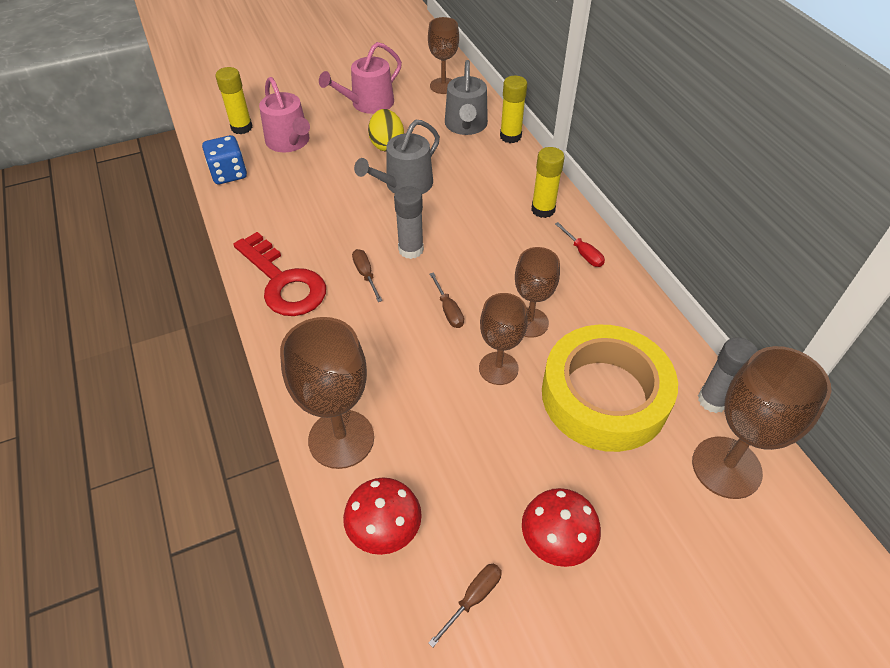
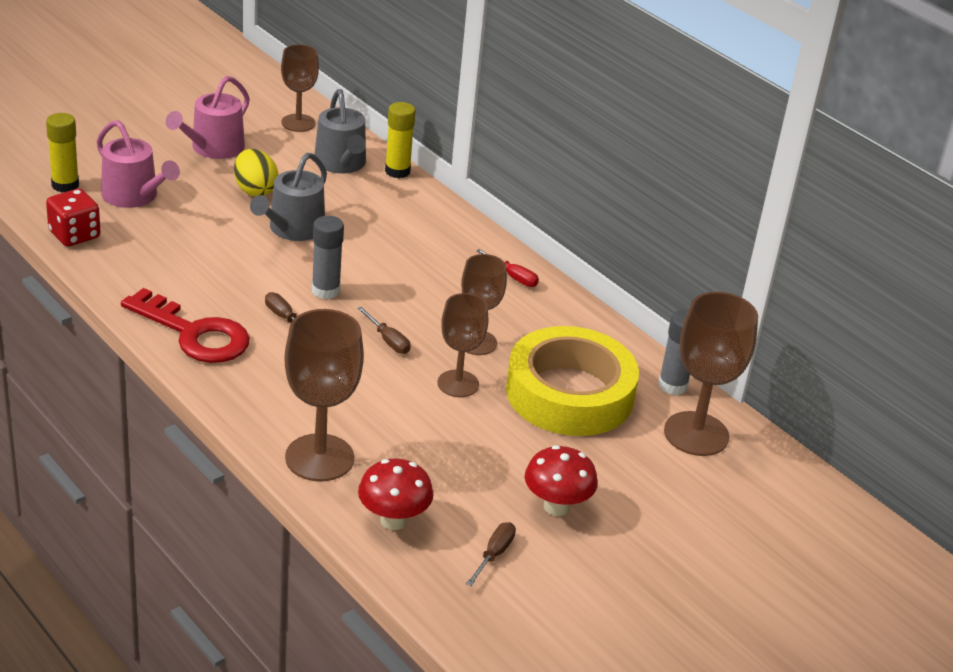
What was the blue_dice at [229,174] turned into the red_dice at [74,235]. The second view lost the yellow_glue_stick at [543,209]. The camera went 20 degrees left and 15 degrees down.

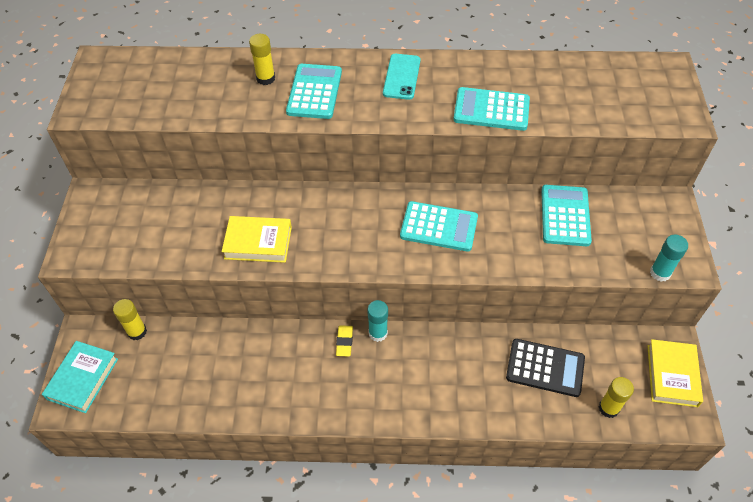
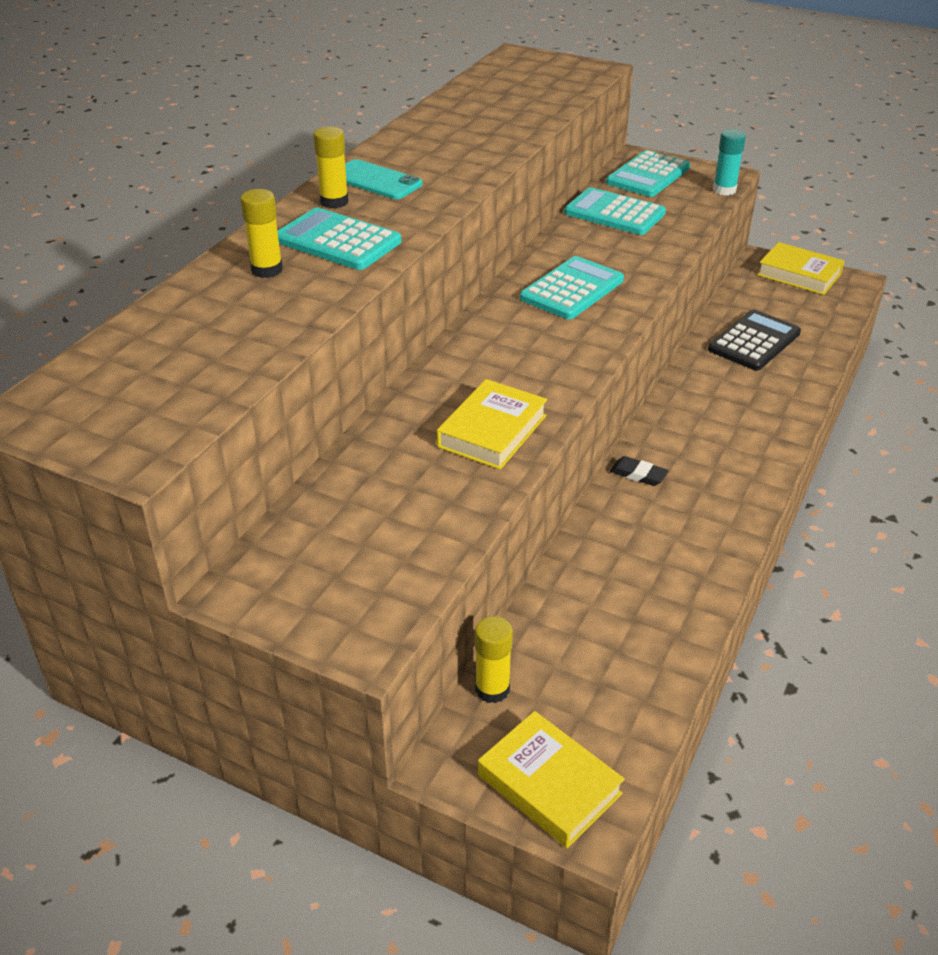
The yellow_glue_stick ended up elsewhere, having gone from [608,408] to [334,202]. What was the turquoise_book at [83,379] turned into the yellow_book at [549,784]. The turquoise_calculator ended up elsewhere, having gone from [491,110] to [648,175]. What was the yellow_eraser at [344,342] turned into the black_eraser at [638,474]. The second view lost the turquoise_glue_stick at [378,333]. The camera went 65 degrees left and 15 degrees down.

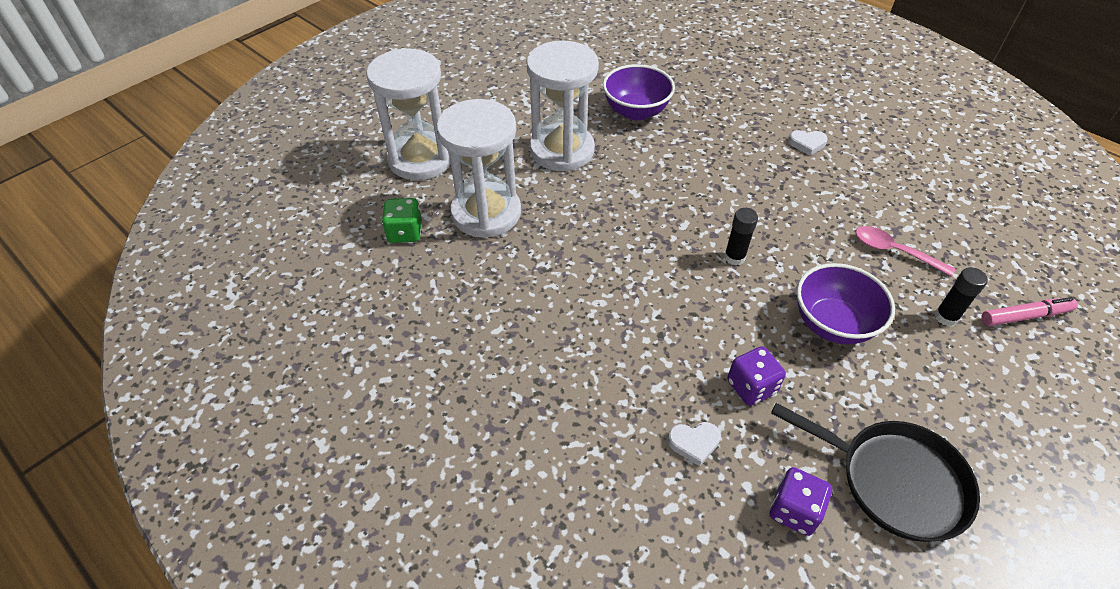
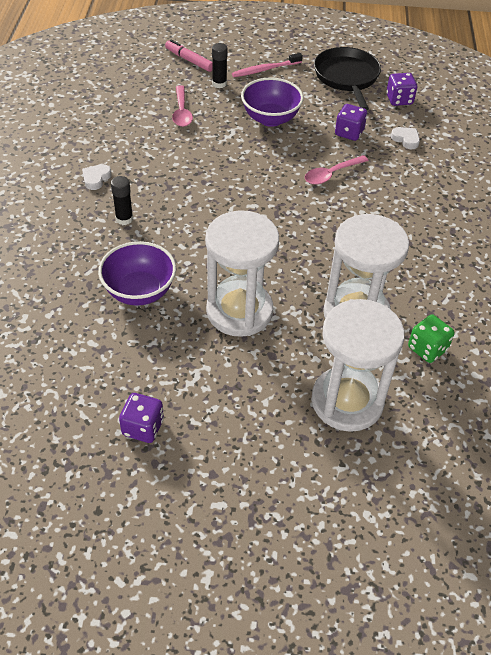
The white_heart at [807,144] ended up facing another way, 120 degrees counterclockwise from before. The black_glue_stick ended up elsewhere, having gone from [734,257] to [124,219]. The second view gained the purple_dice at [143,427]. The second view gained the pink_toothbrush at [265,69]. The second view gained the pink_spoon at [331,174]. The camera went 130 degrees left and 0 degrees up.

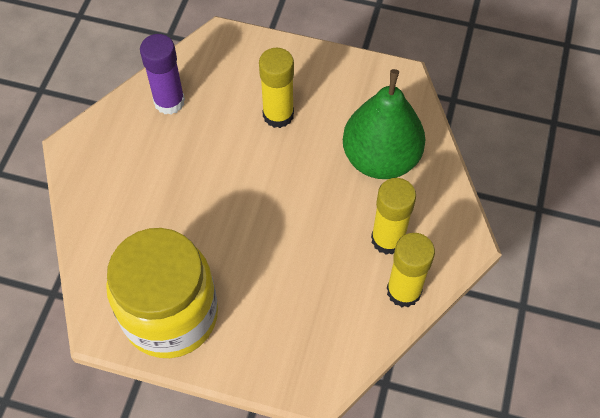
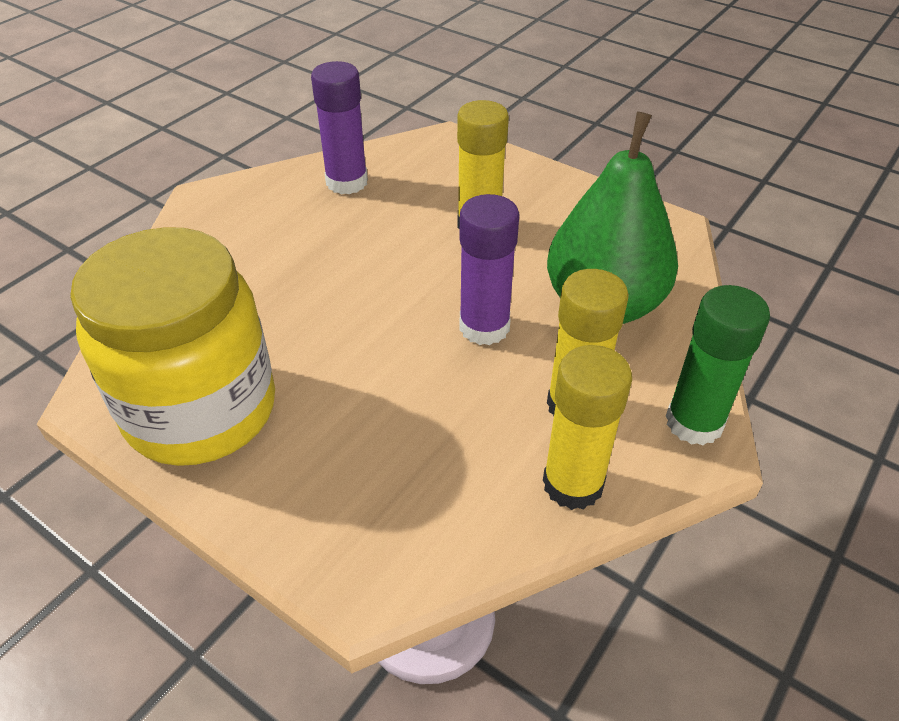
The second view gained the purple_glue_stick at [484,327]. The second view gained the green_glue_stick at [694,422]. The camera went 20 degrees right and 15 degrees down.

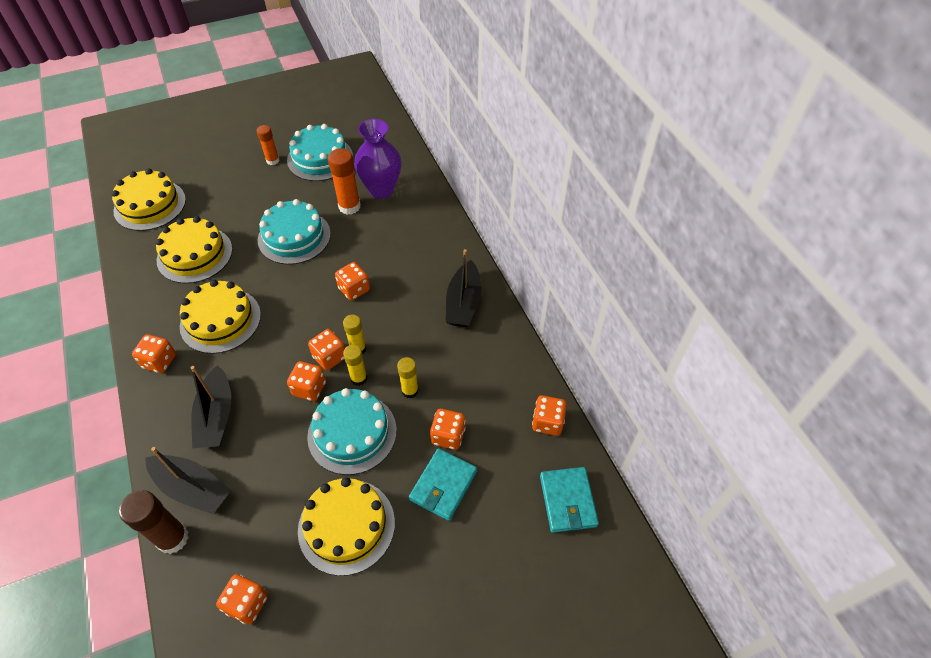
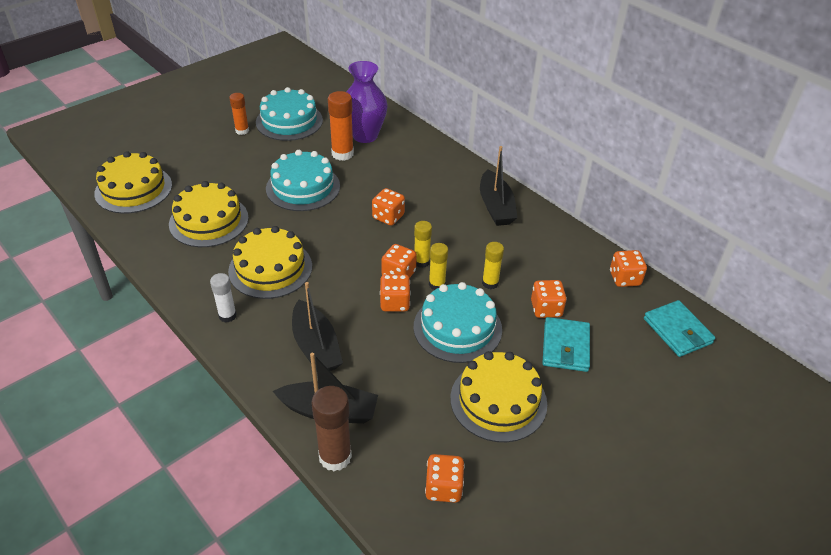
Where the orange_dice stood at [159,361], the white_glue_stick came to stand at [227,316]. The camera went 20 degrees left and 10 degrees down.

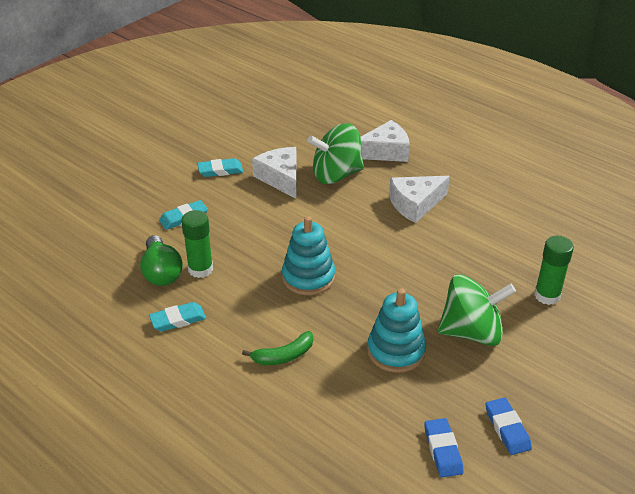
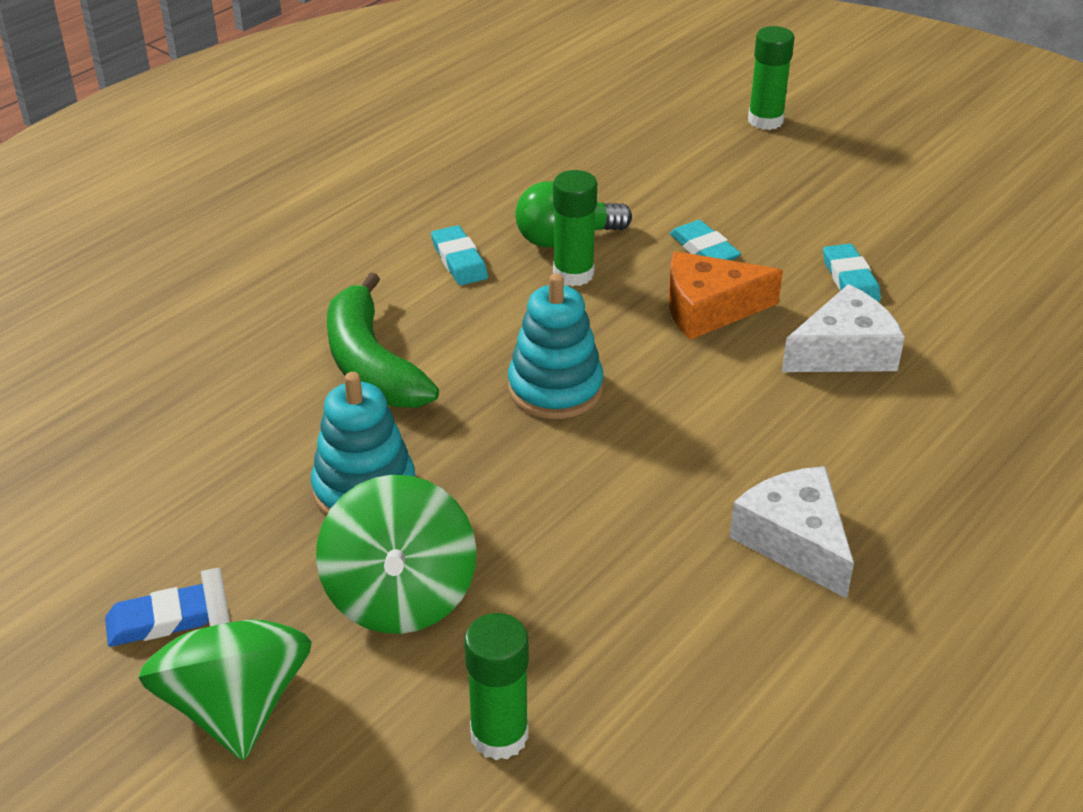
The green_spinning_top ended up elsewhere, having gone from [336,175] to [236,704]. The size of the green_banana at [283,356] changed by a factor of 1.78. The second view gained the orange_cheese at [709,309]. The second view gained the green_glue_stick at [765,121]. The second view lost the white_cheese at [385,152]. The second view lost the blue_eraser at [443,450]. The camera went 90 degrees right and 0 degrees up.

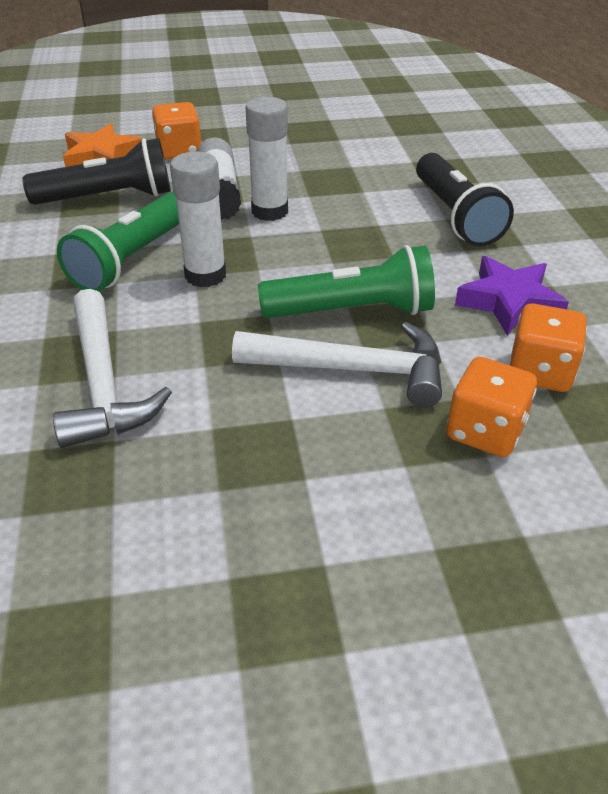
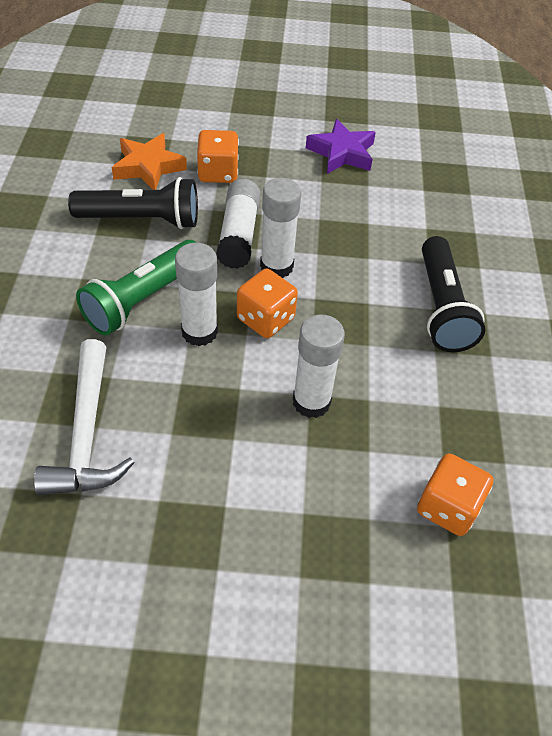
The orange_dice ended up elsewhere, having gone from [485,431] to [265,319]. Where the green_flashlight stood at [352,311], the white_glue_stick came to stand at [311,402]. The purple_star ended up elsewhere, having gone from [509,302] to [342,153]. The second view lost the white_hammer at [353,369]. The camera went 10 degrees right and 10 degrees up.

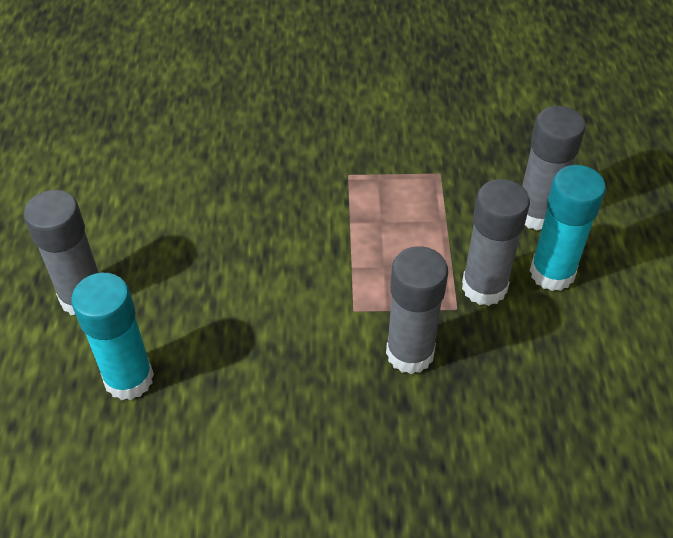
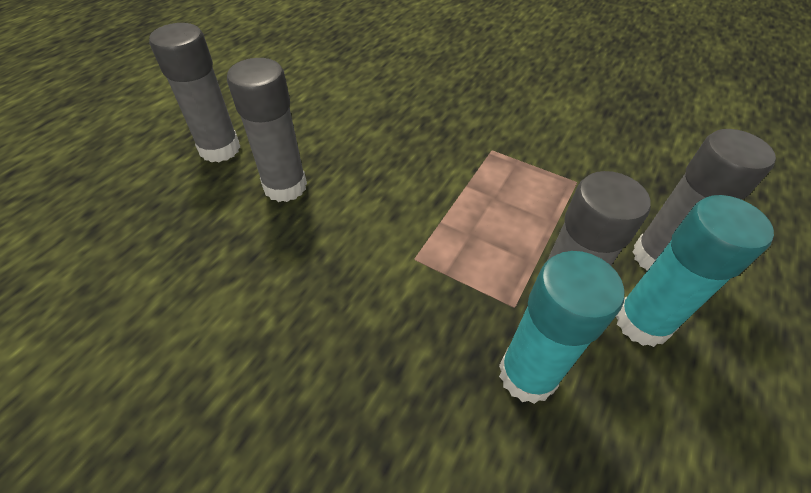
The grey_glue_stick ended up elsewhere, having gone from [410,353] to [285,186]. The turquoise_glue_stick ended up elsewhere, having gone from [129,379] to [527,375]. The camera went 30 degrees right and 0 degrees up.

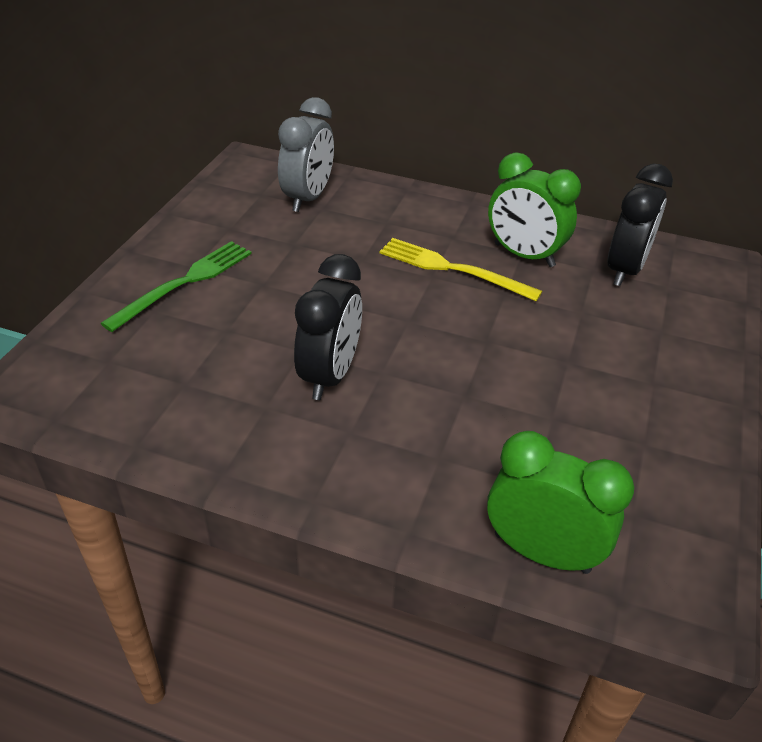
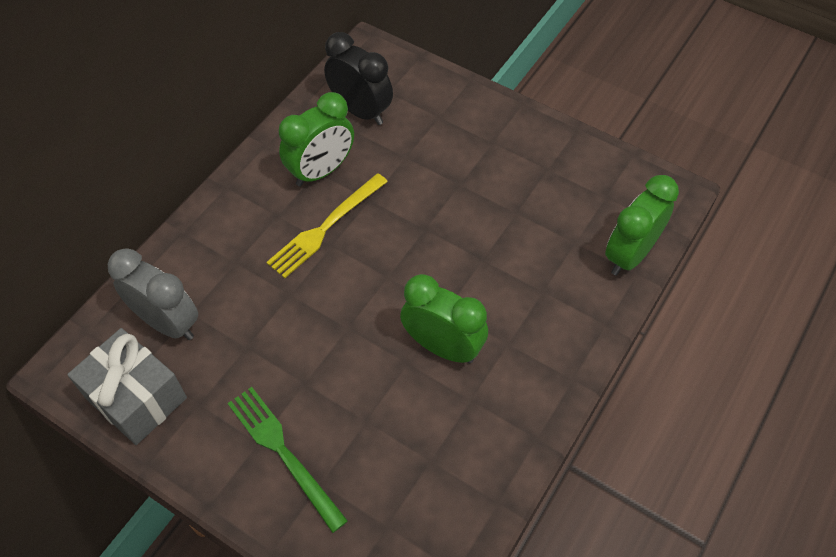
The second view gained the grey_gift at [136,398]. What was the black_clock at [330,375] turned into the green_clock at [443,346]. The camera went 75 degrees left and 15 degrees up.

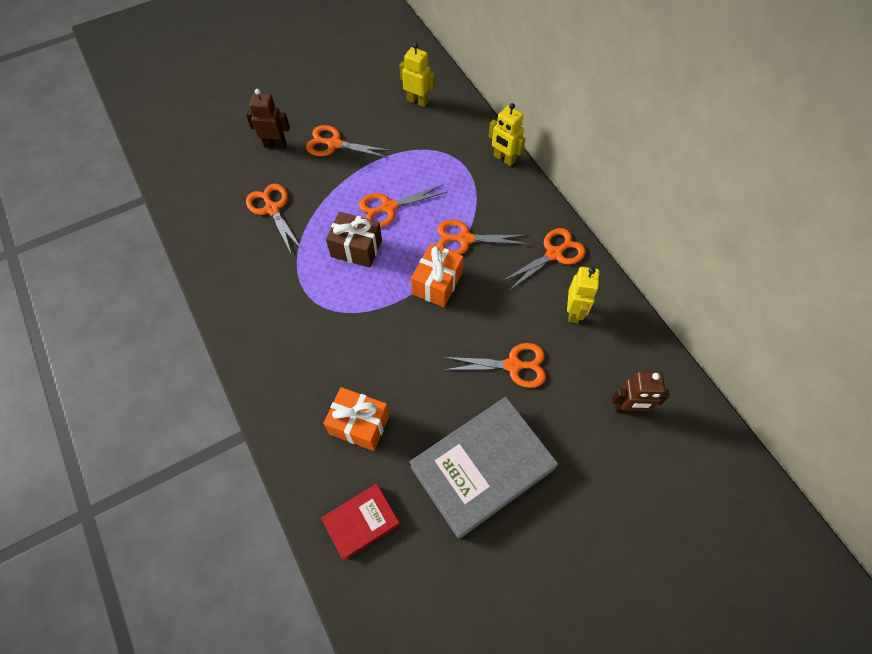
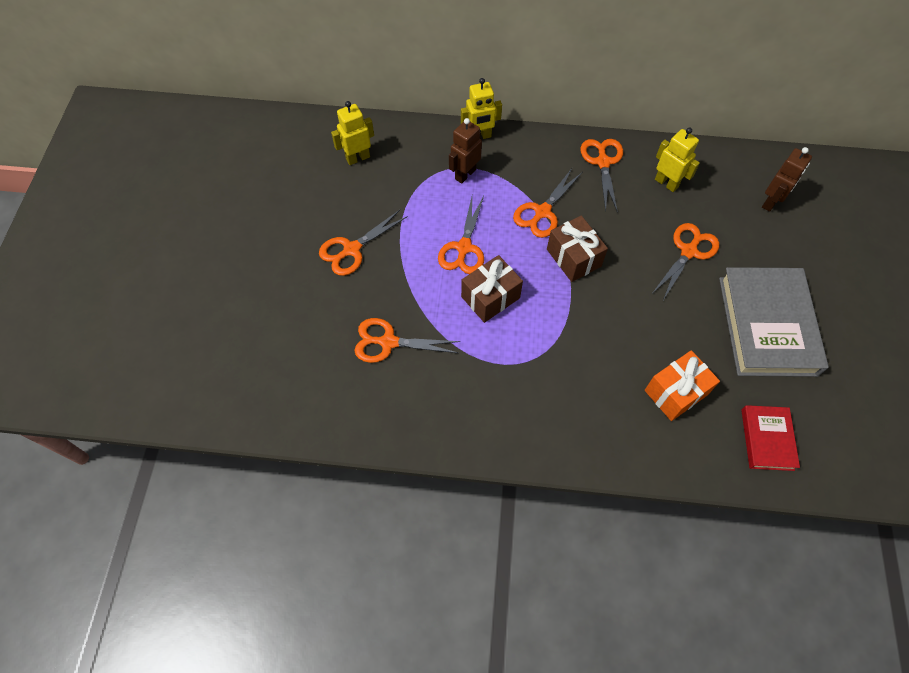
The brown_robot ended up elsewhere, having gone from [275,145] to [465,174]. What was the orange_gift at [437,284] turned into the brown_gift at [573,258]. The camera went 55 degrees left and 0 degrees up.

